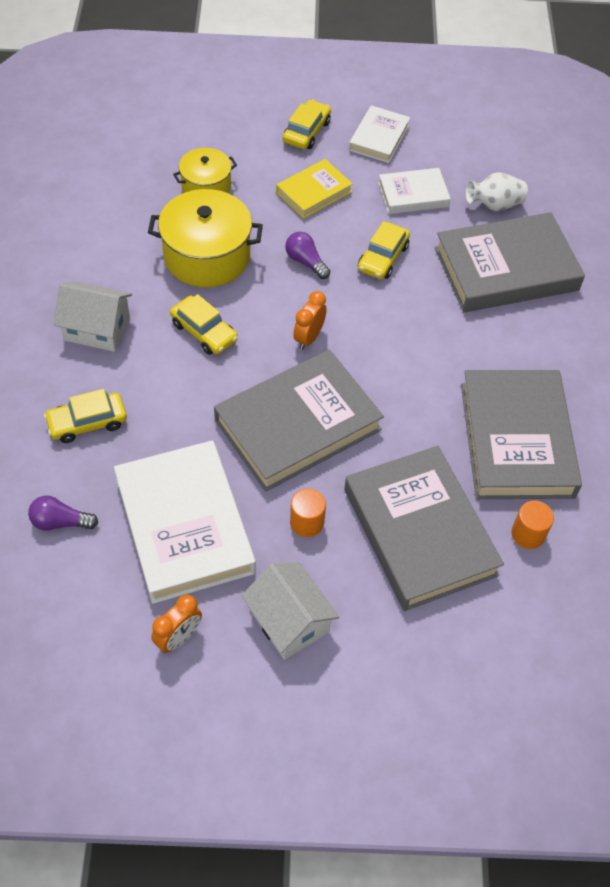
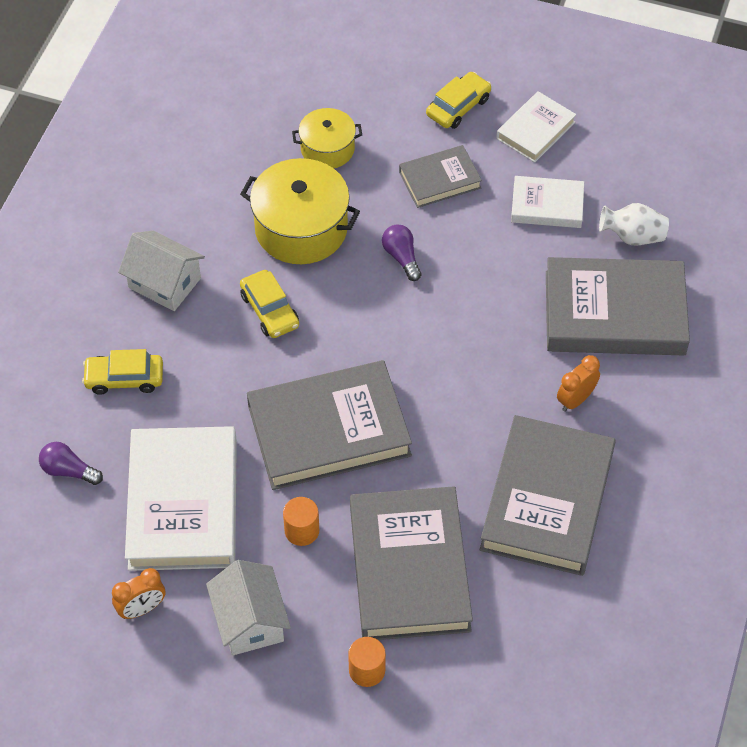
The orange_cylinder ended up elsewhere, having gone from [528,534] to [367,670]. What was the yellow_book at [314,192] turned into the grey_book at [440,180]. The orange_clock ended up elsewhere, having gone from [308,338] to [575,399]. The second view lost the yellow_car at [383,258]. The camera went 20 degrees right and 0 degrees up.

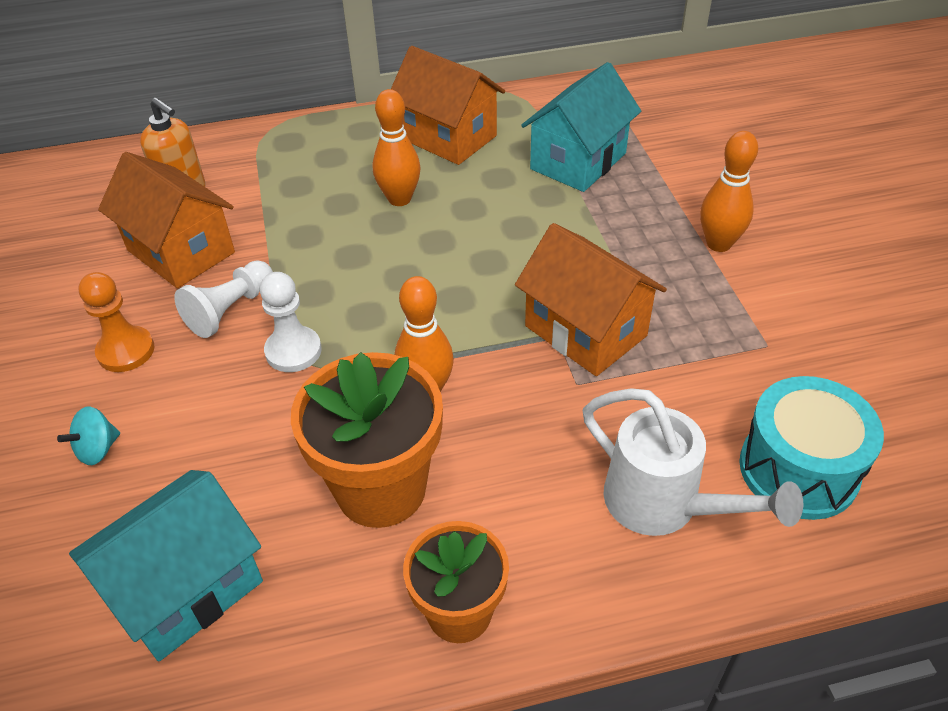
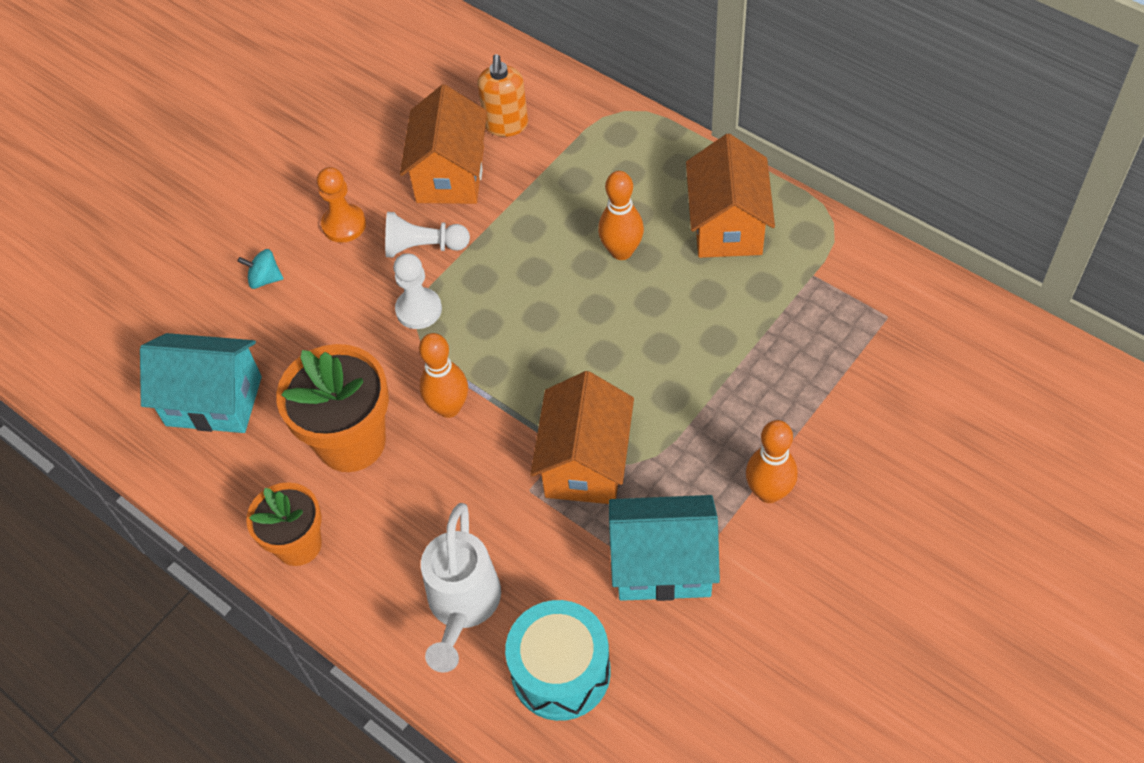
The turquoise_house ended up elsewhere, having gone from [578,161] to [663,565]. The camera went 55 degrees right and 10 degrees up.

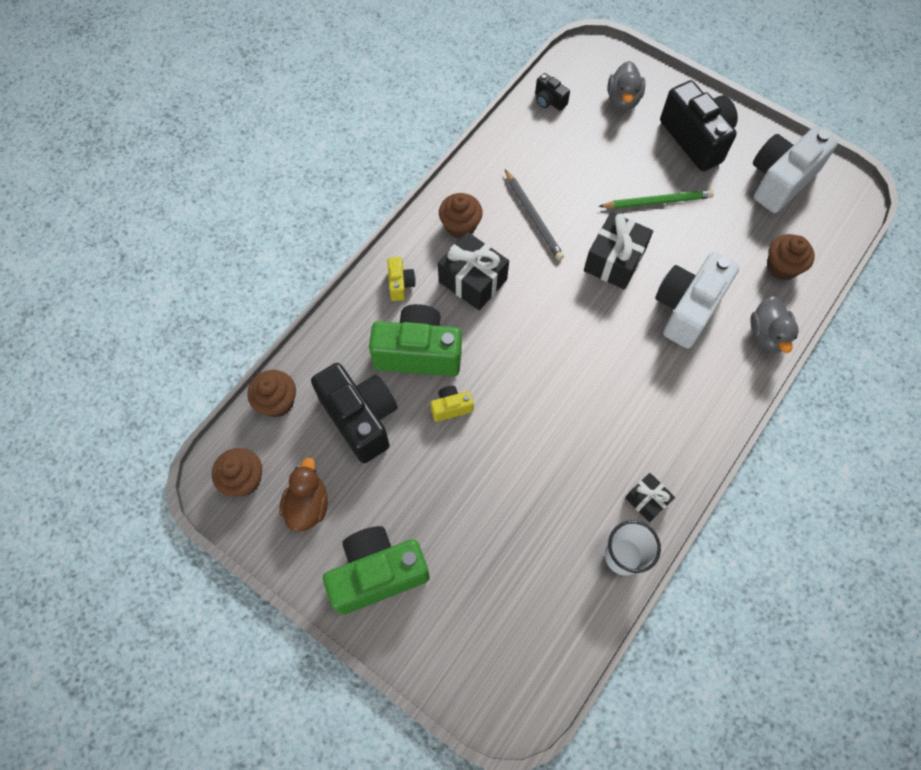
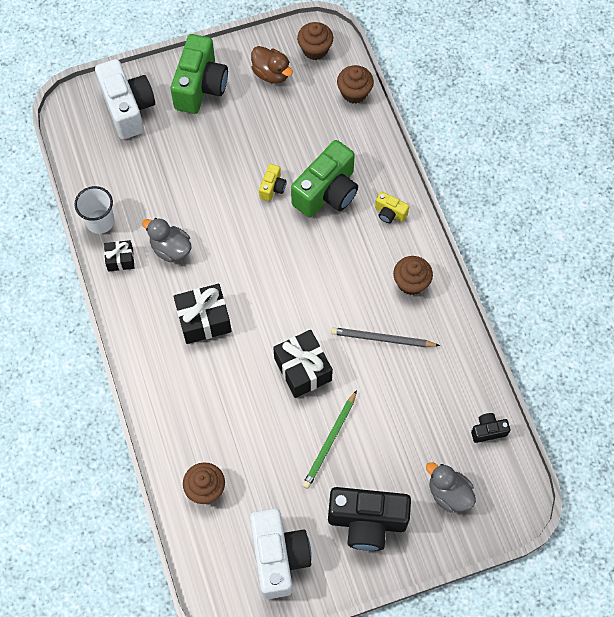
The white_camera ended up elsewhere, having gone from [687,309] to [128,108]. The grey_duck ended up elsewhere, having gone from [767,335] to [170,249]. The black_gift ended up elsewhere, having gone from [472,280] to [204,320]. The second view lost the black_camera at [360,418]. The camera went 125 degrees right and 0 degrees up.

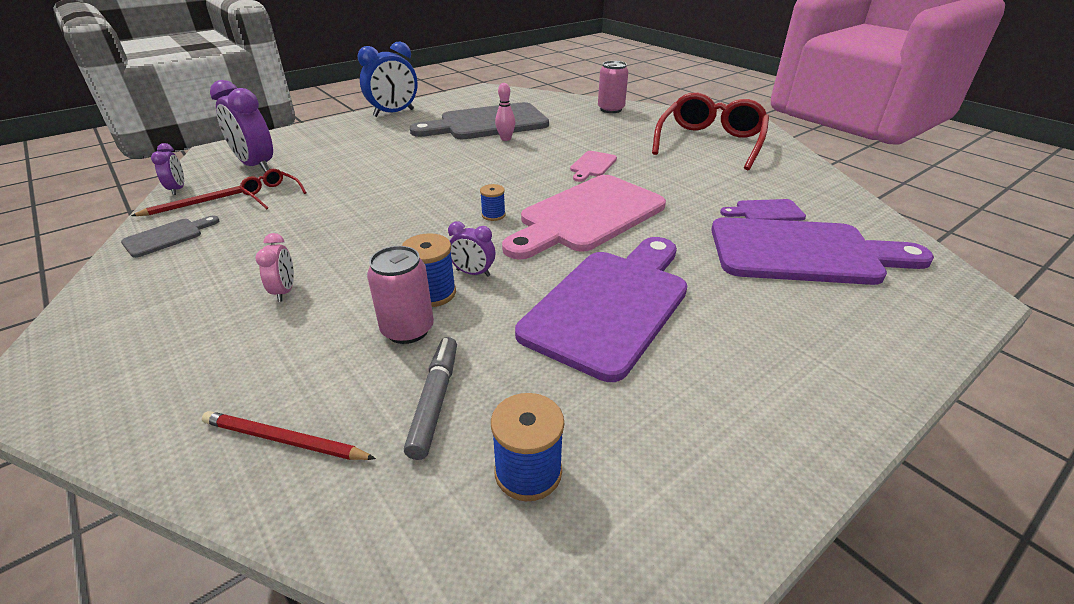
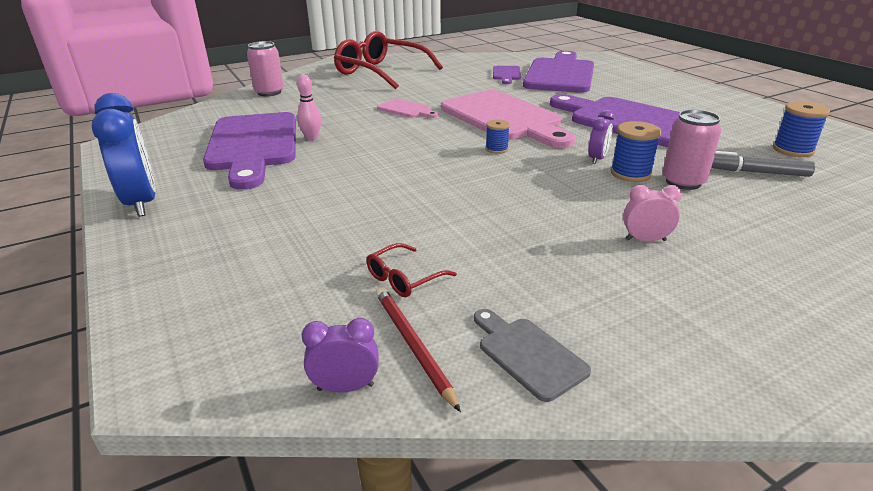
What was the grey_cutting_board at [487,123] turned into the purple_cutting_board at [253,145]. The second view lost the red_pencil at [285,440]. The second view lost the purple_clock at [256,165]. The camera went 80 degrees left and 5 degrees down.

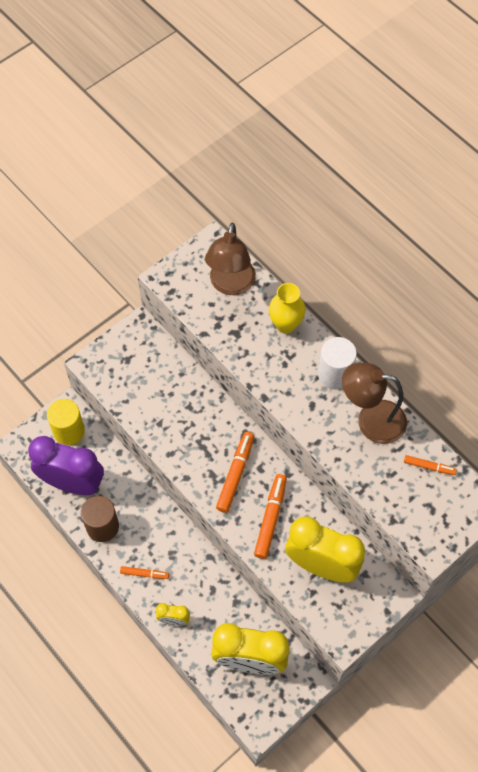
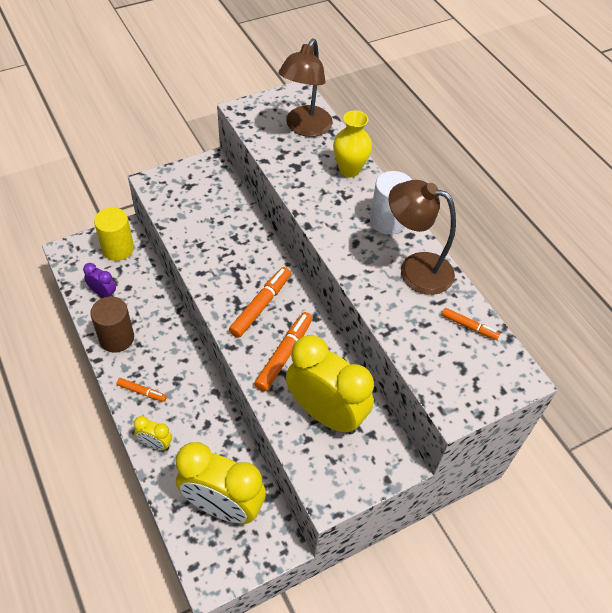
The size of the purple_clock at [73,483] changed by a factor of 0.45. The camera went 10 degrees right and 10 degrees down.

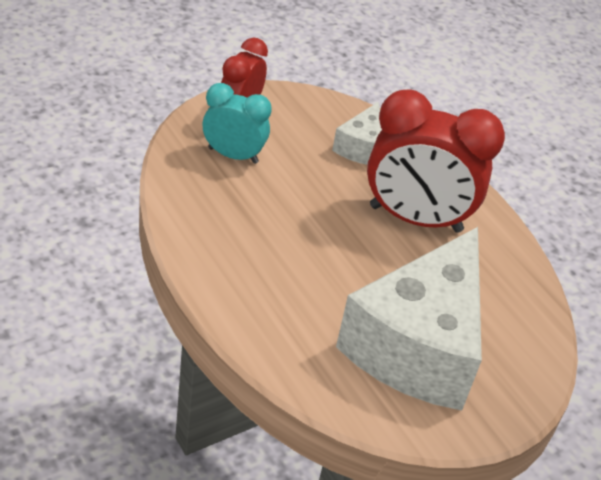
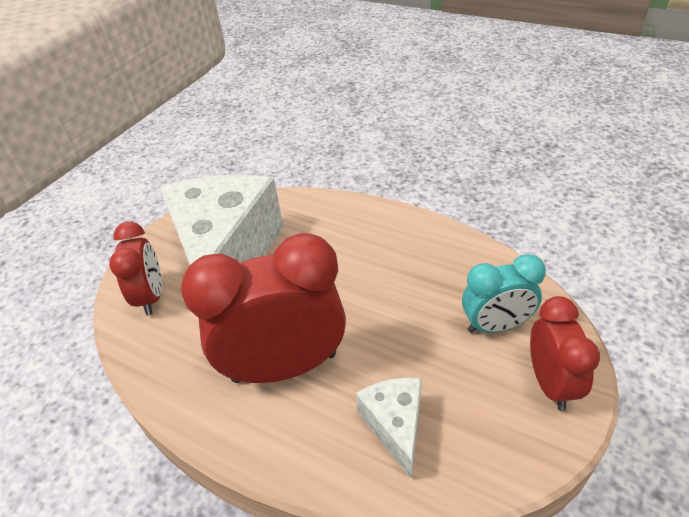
The second view gained the red_clock at [151,297]. The camera went 160 degrees right and 0 degrees up.

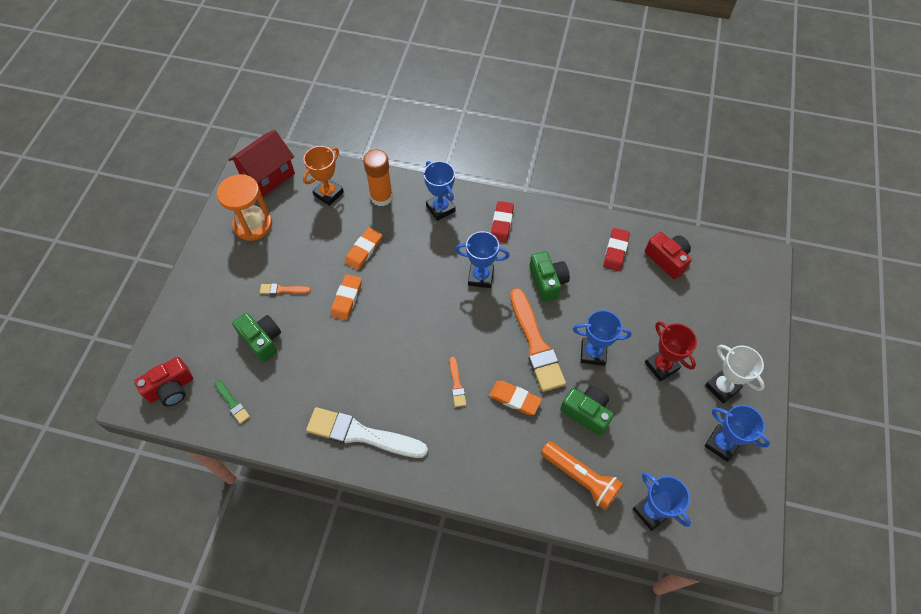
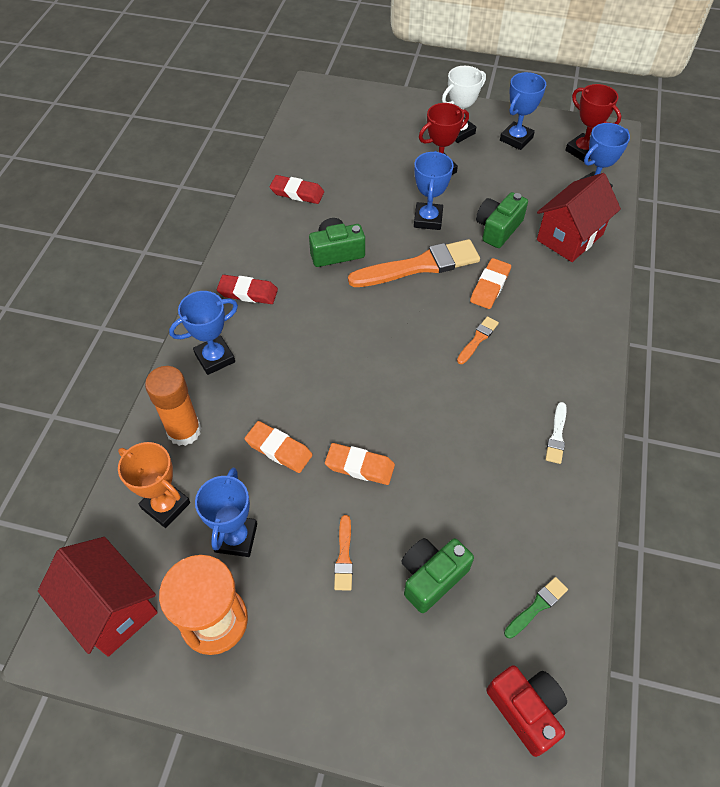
The blue_trophy ended up elsewhere, having gone from [480,277] to [236,538]. The orange_brush at [456,384] ended up facing another way, 45 degrees counterclockwise from before. Where the orange_flashlight stood at [580,478], the red_house came to stand at [570,237]. The size of the white_brush at [362,434] changed by a factor of 0.46. The second view gained the red_trophy at [582,151]. The second view lost the red_camera at [667,259]. The camera went 90 degrees left and 5 degrees down.

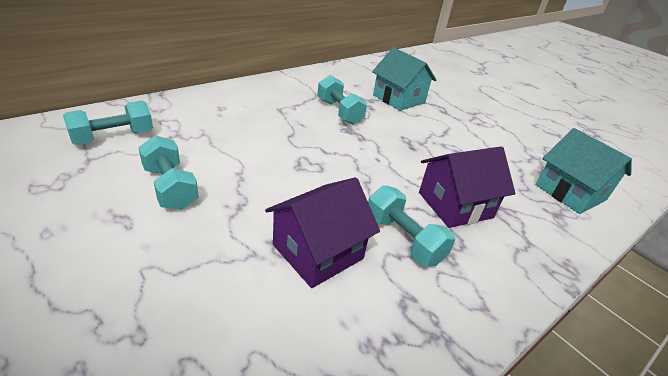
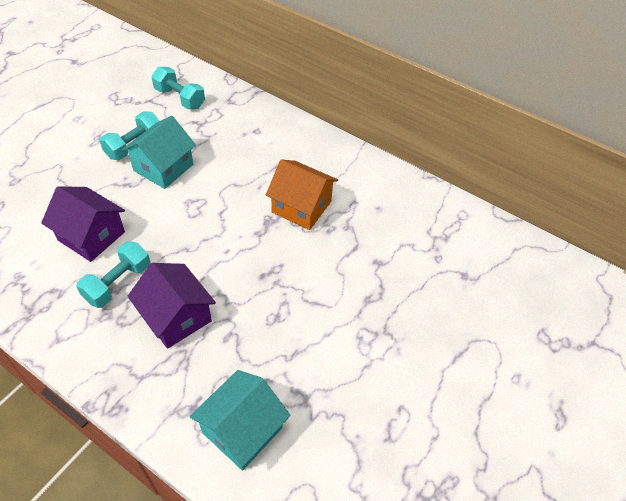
The turquoise_house ended up elsewhere, having gone from [399,99] to [163,167]. Where the turquoise_dumbbell stood at [339,112], the orange_house came to stand at [301,207]. The camera went 75 degrees right and 15 degrees up.

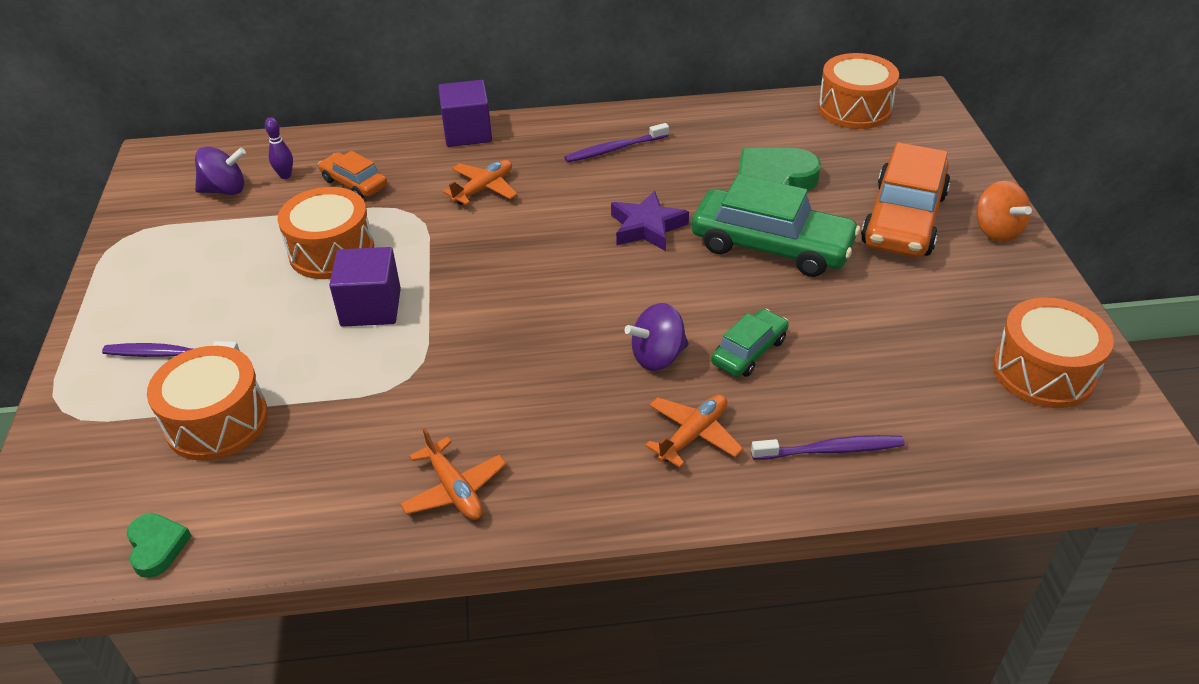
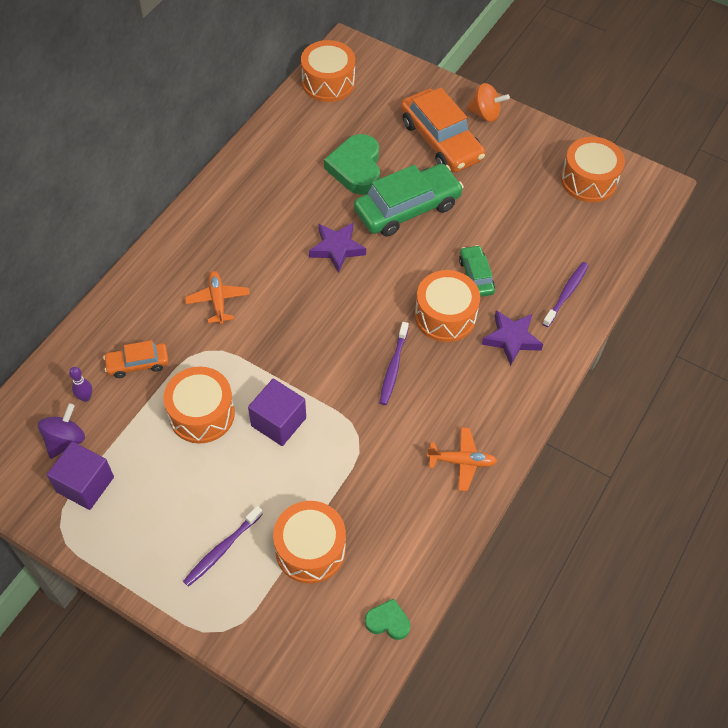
The purple_cube ended up elsewhere, having gone from [467,133] to [85,484]. The purple_toothbrush ended up elsewhere, having gone from [614,149] to [393,367]. Where the purple_spinning_top stood at [657,357], the orange_drum came to stand at [445,316]. Where the orange_plane stood at [693,435], the purple_star came to stand at [511,339]. The camera went 55 degrees left and 15 degrees up.

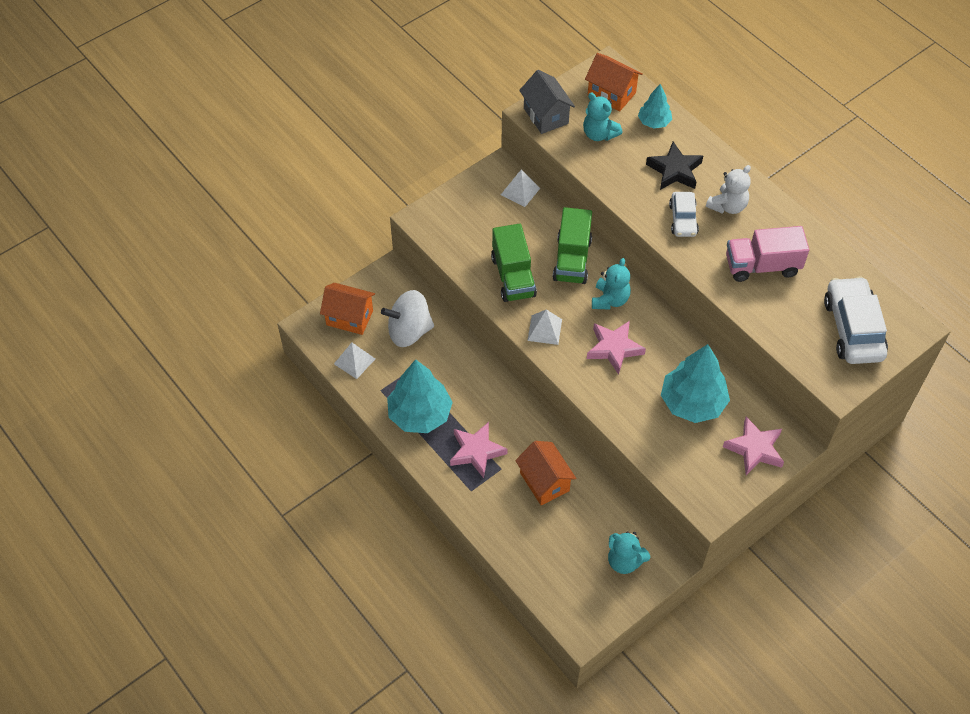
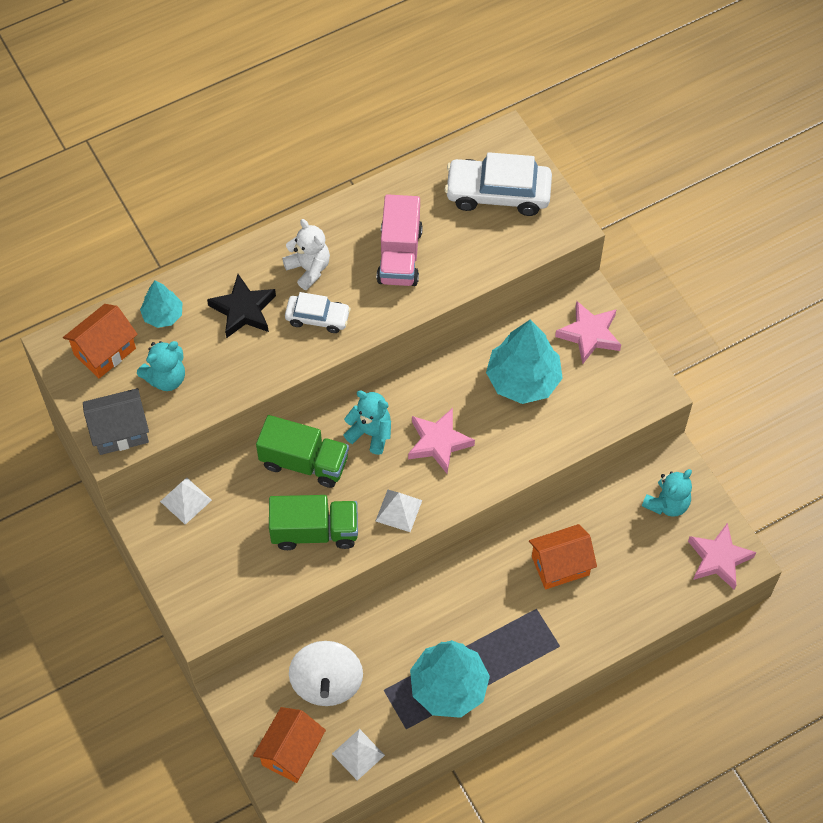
The pink_star ended up elsewhere, having gone from [476,451] to [719,559]. The camera went 80 degrees left and 5 degrees up.

